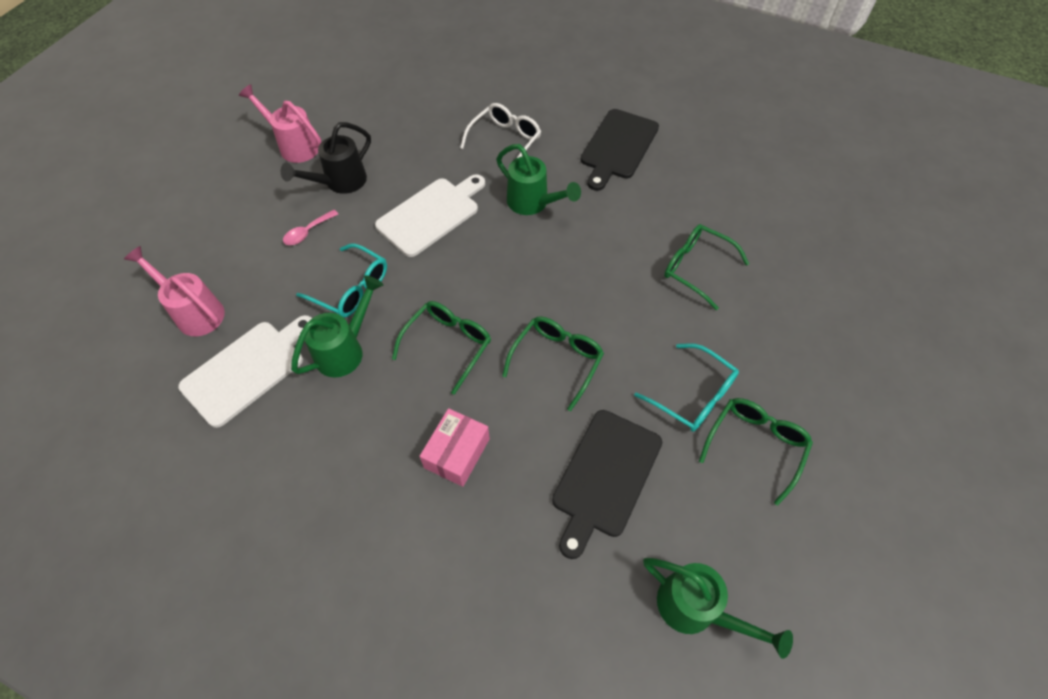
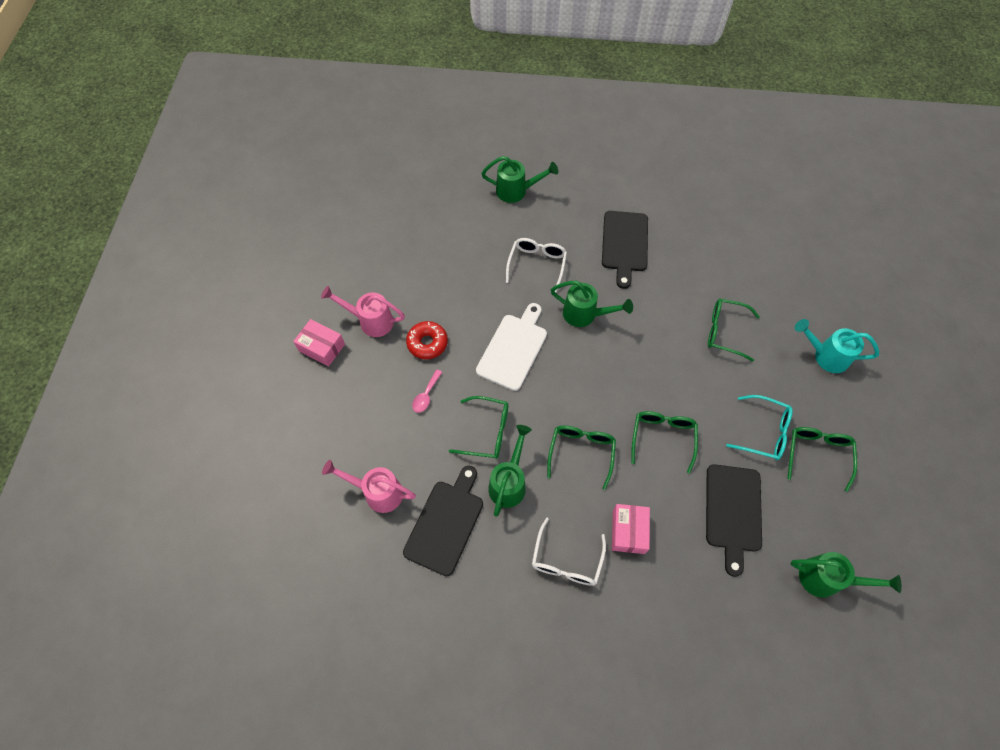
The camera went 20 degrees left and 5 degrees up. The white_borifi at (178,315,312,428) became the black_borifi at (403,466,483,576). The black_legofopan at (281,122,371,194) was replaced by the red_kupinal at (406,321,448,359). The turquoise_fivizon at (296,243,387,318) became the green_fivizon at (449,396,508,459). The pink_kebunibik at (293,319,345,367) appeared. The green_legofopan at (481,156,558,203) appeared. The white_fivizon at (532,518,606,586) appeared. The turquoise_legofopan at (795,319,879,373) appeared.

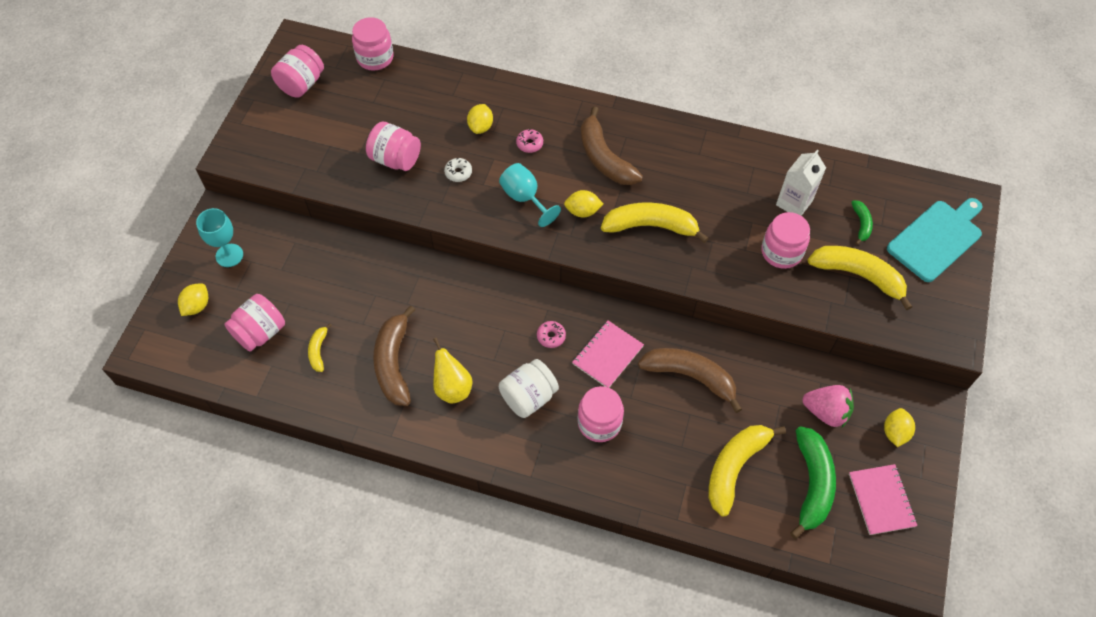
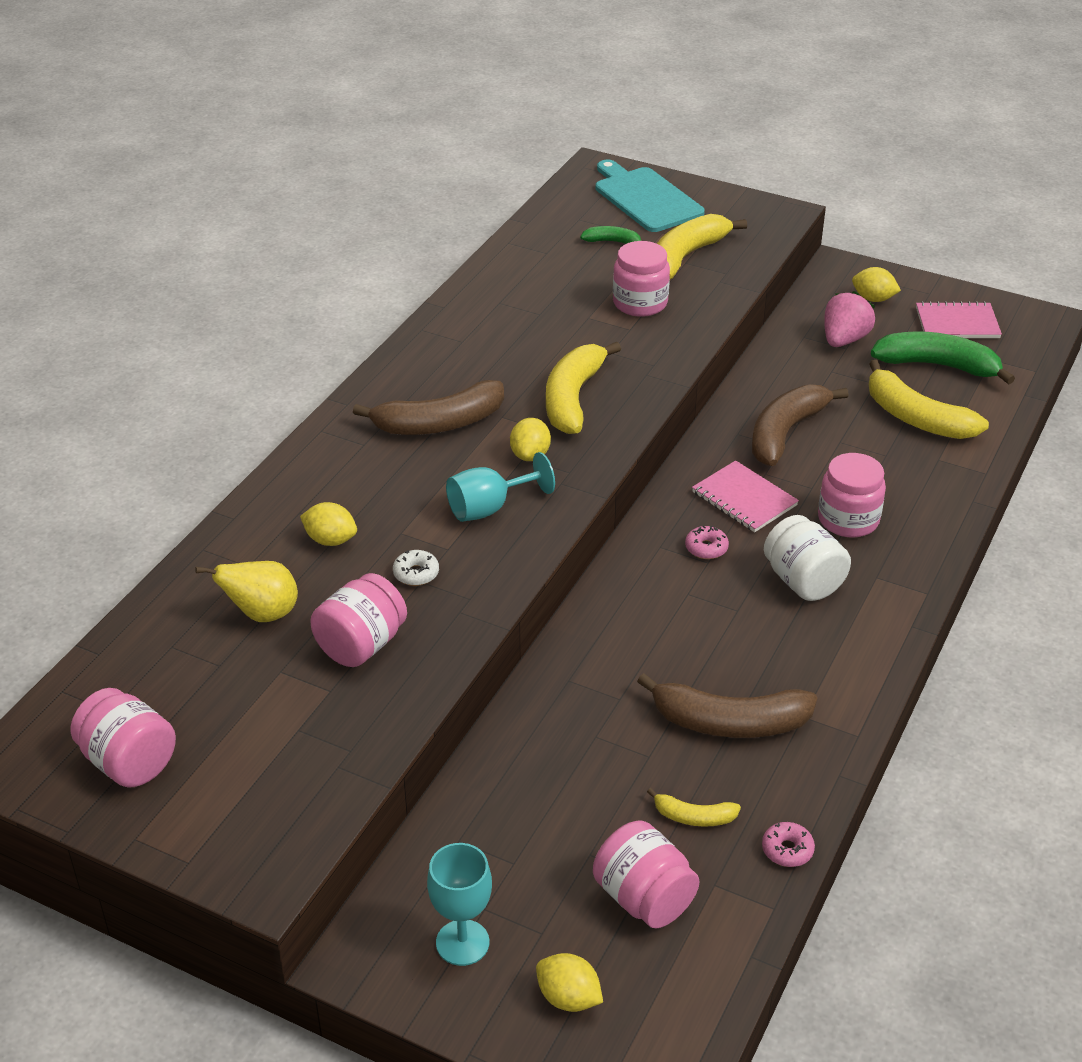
The camera went 80 degrees left and 20 degrees down. The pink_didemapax at (352,17,394,71) disappeared. The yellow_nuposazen moved from (433,338,472,404) to (195,561,298,622). The pink_kupinal moved from (516,129,543,153) to (762,822,815,867). The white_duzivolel at (776,150,826,216) disappeared.

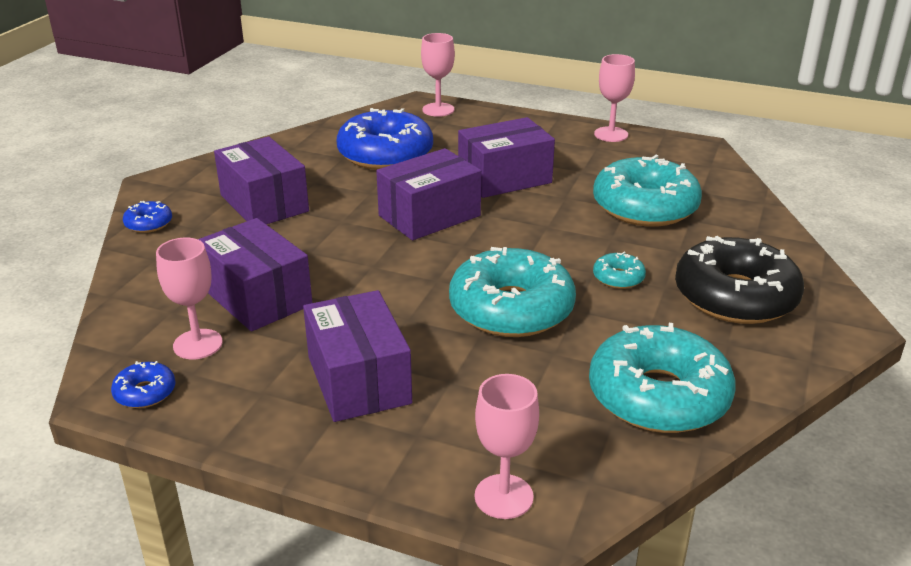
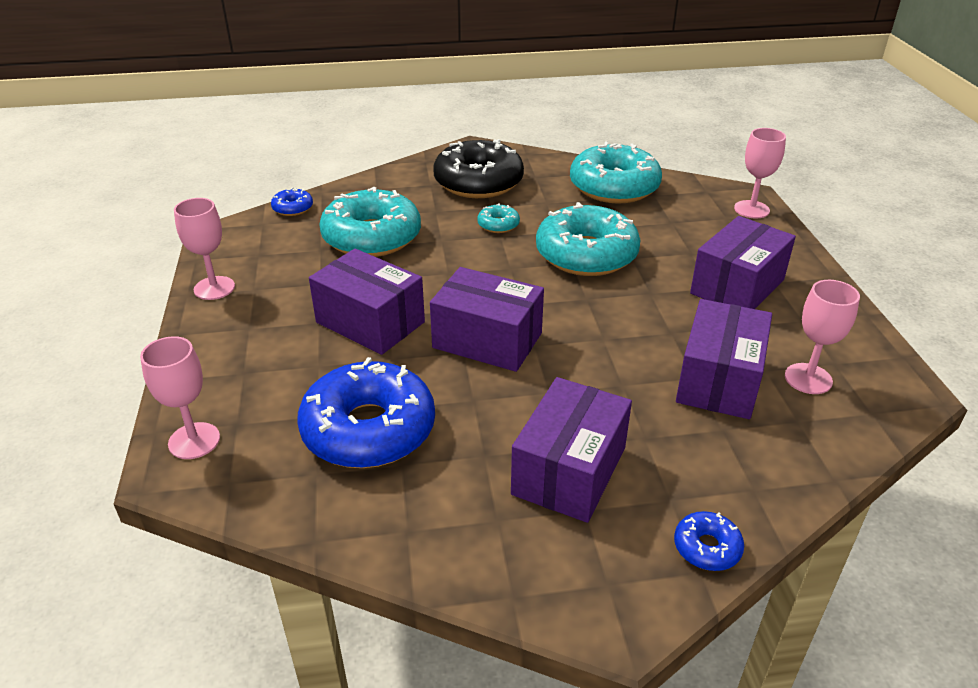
The camera went 120 degrees left and 5 degrees up. The blue_kupinal moved from (111,361,175,408) to (271,187,313,216).

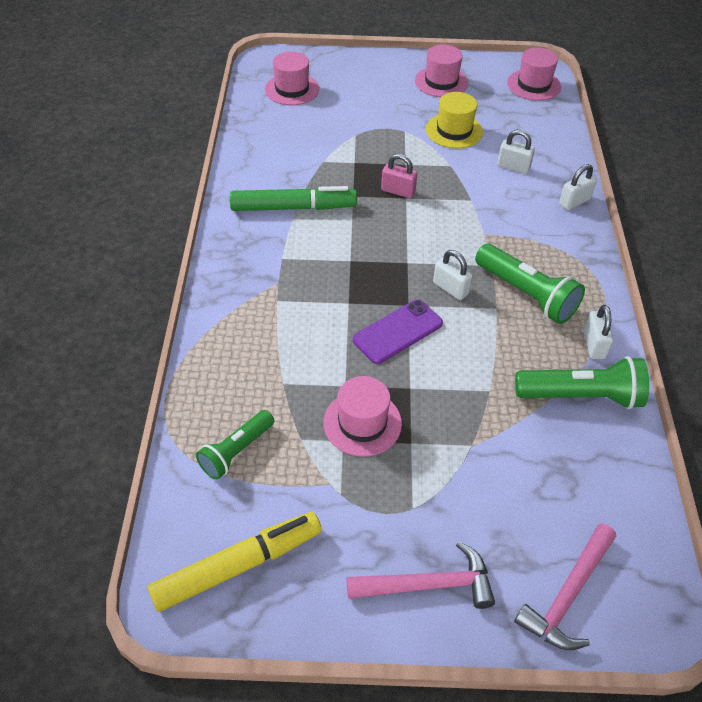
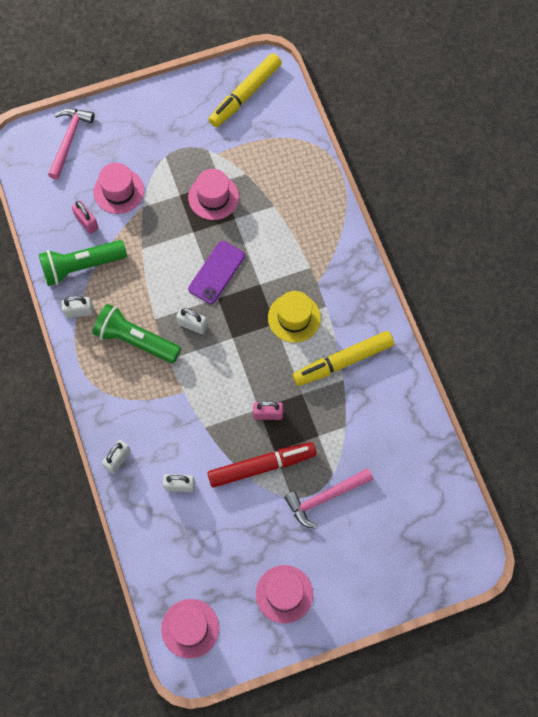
The camera went 160 degrees right and 20 degrees up. The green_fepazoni at (196,410,274,480) disappeared. The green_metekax at (230,186,357,211) became the yellow_metekax at (293,331,394,386). The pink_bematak moved from (265,52,319,105) to (94,163,144,214). The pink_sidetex moved from (347,541,495,609) to (284,468,373,529). The yellow_bematak moved from (426,92,483,149) to (268,291,321,343). The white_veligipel at (583,305,613,359) turned 75 degrees counterclockwise. The pink_veligipel at (72,201,99,234) appeared. The red_metekax at (207,442,317,488) appeared.

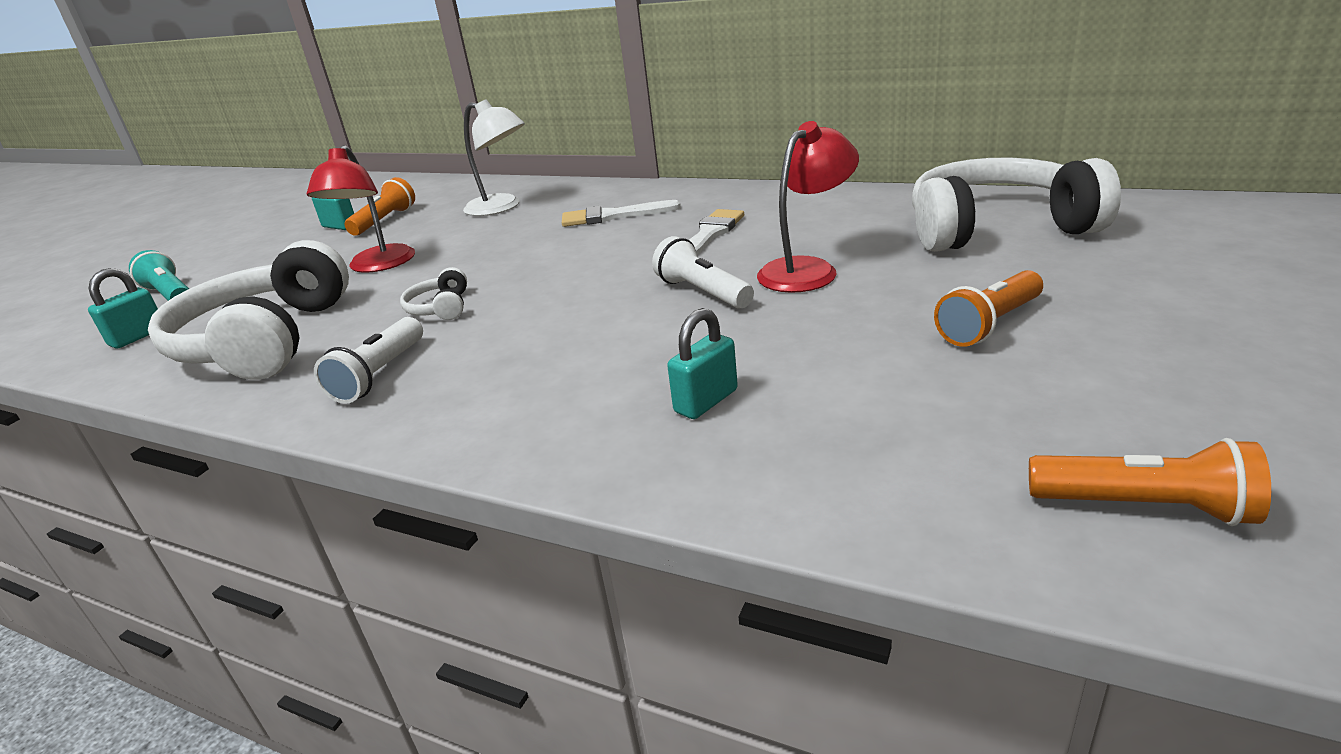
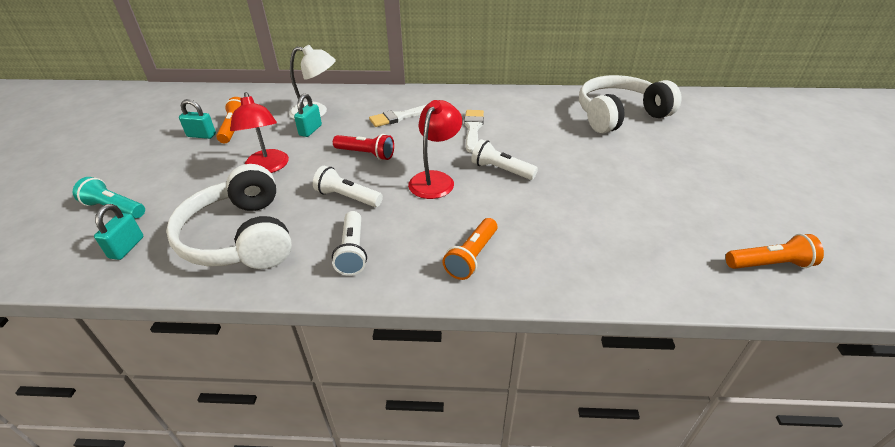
The camera went 25 degrees left and 10 degrees up. The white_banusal at (400,267,467,320) was replaced by the white_fepazoni at (313,166,383,207). The turquoise_veligipel moved from (667,308,738,419) to (294,93,322,137). The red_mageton moved from (757,121,859,293) to (408,100,462,199). The orange_fepazoni moved from (934,270,1043,347) to (443,218,497,280). The red_fepazoni at (333,134,394,160) appeared.

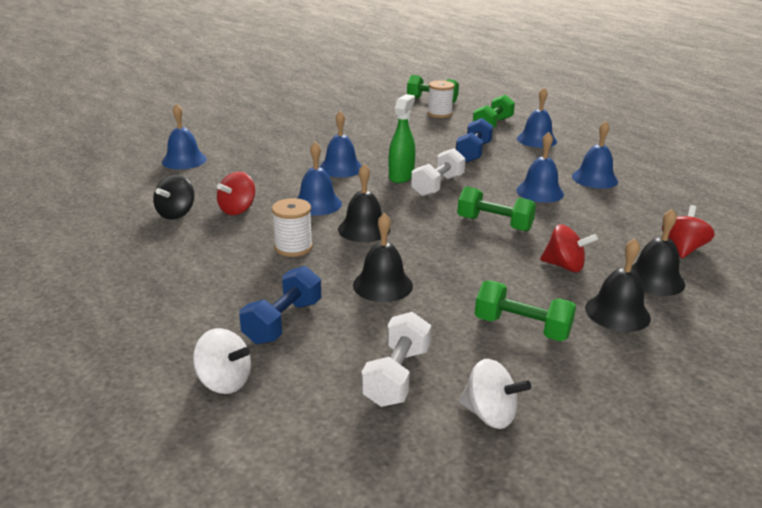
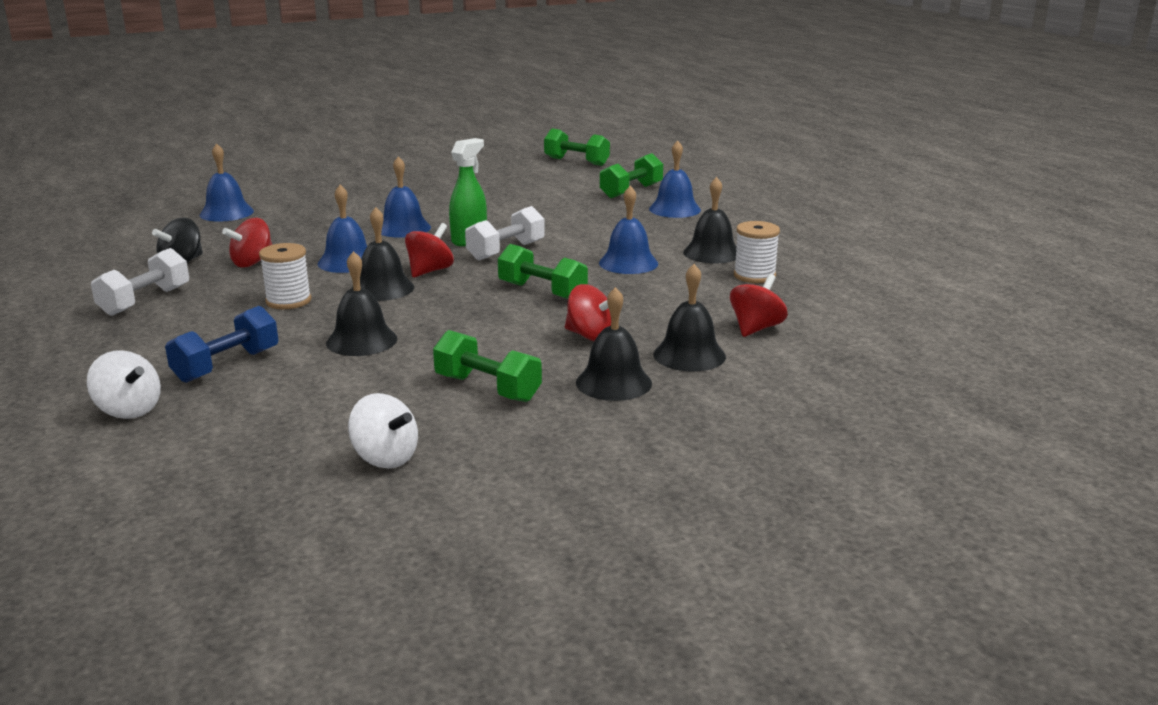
The camera went 10 degrees right and 5 degrees down. The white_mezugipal moved from (361,312,431,407) to (91,248,189,316). The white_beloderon moved from (427,80,455,118) to (734,221,780,283). The blue_mezugipal at (456,118,493,163) disappeared. The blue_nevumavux at (572,121,618,189) became the black_nevumavux at (683,177,737,263). The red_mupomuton at (405,223,454,277) appeared.

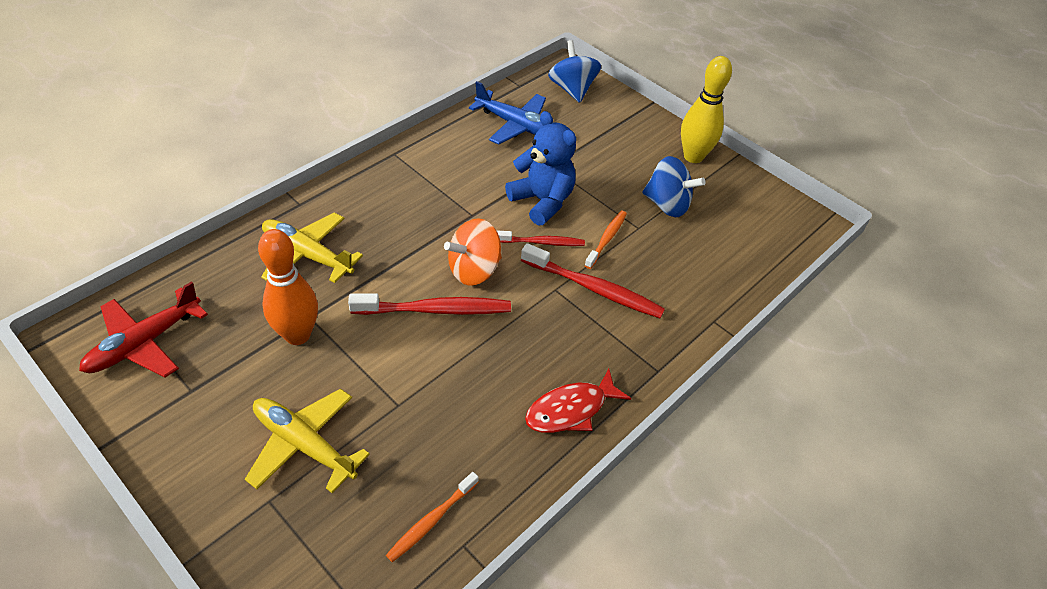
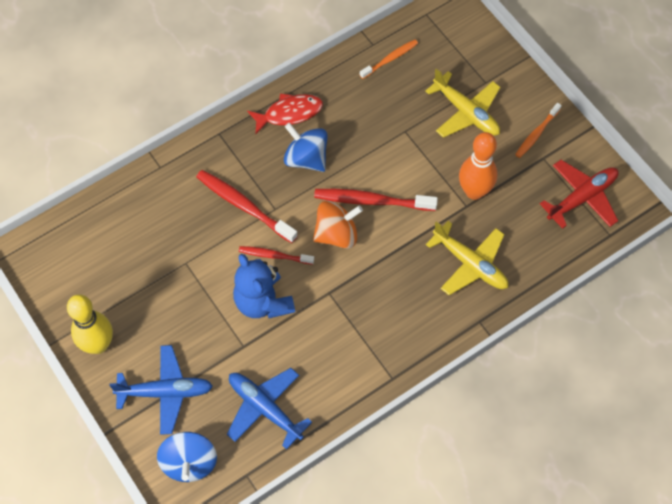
The camera went 165 degrees left and 15 degrees up. The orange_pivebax moved from (584,211,627,269) to (515,103,562,158). The blue_mupomuton moved from (642,156,706,218) to (284,123,328,172). The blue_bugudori at (109,345,213,435) appeared.

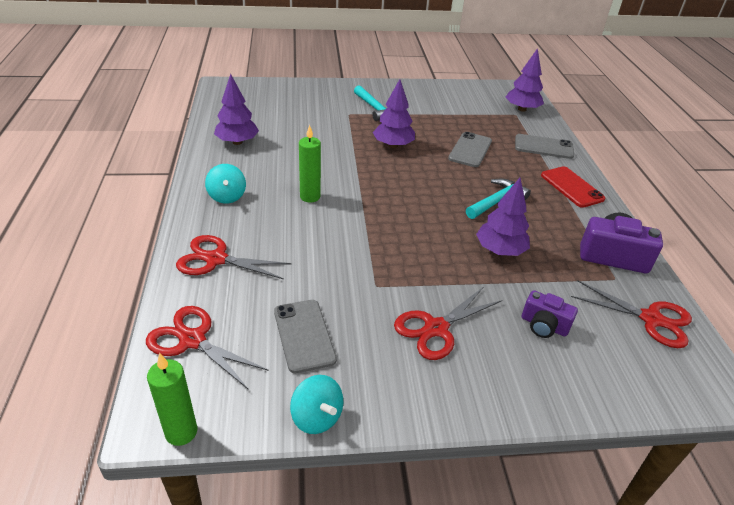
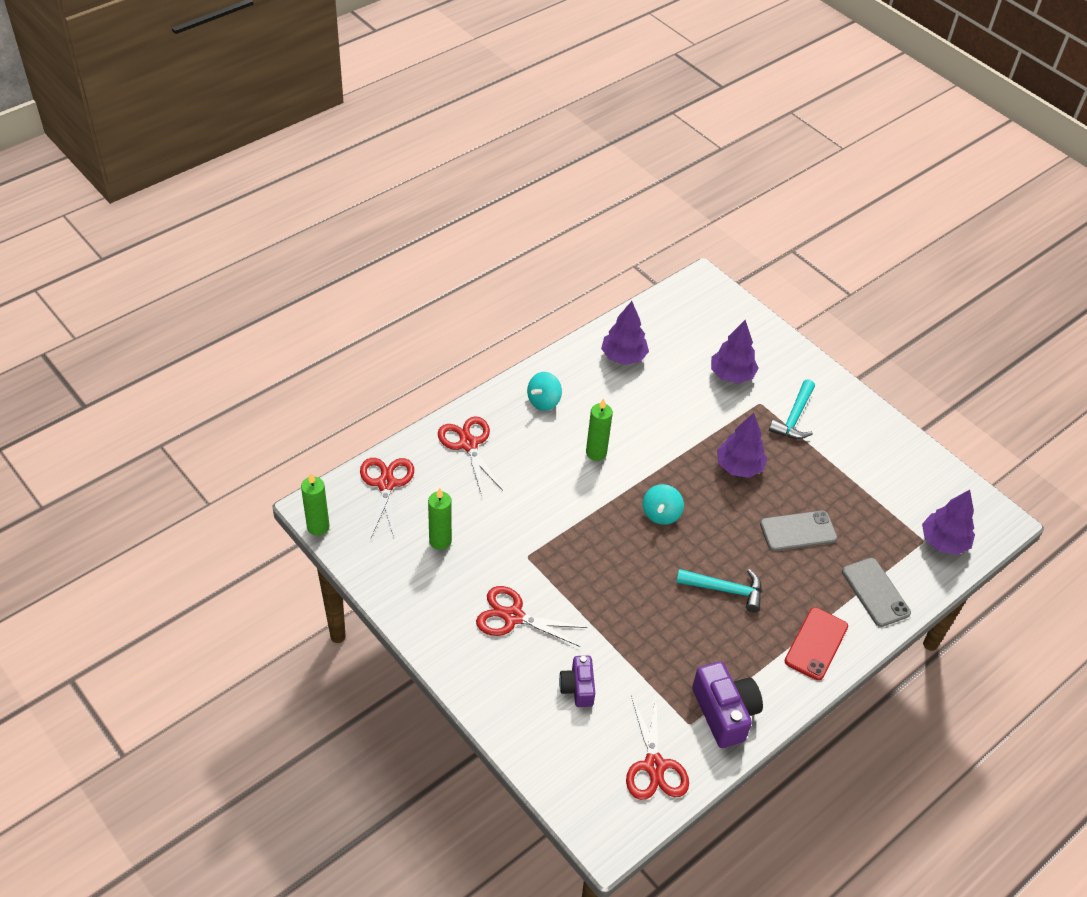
The camera went 55 degrees right and 10 degrees up. The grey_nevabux at (274,300,337,373) was replaced by the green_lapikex at (428,488,452,550). The turquoise_mupomuton moved from (290,375,343,434) to (643,484,684,525). The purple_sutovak moved from (476,178,530,256) to (711,320,758,384).

